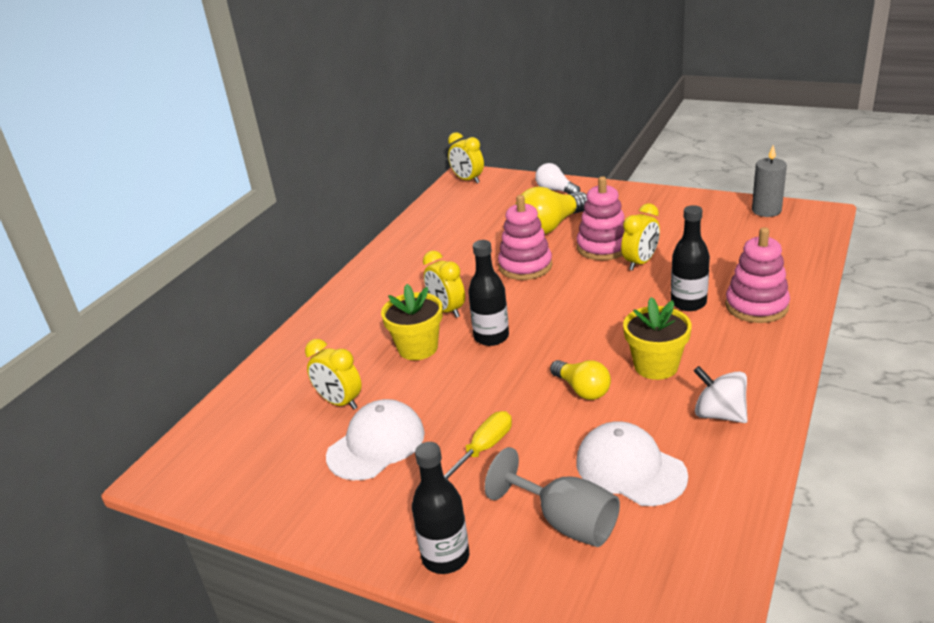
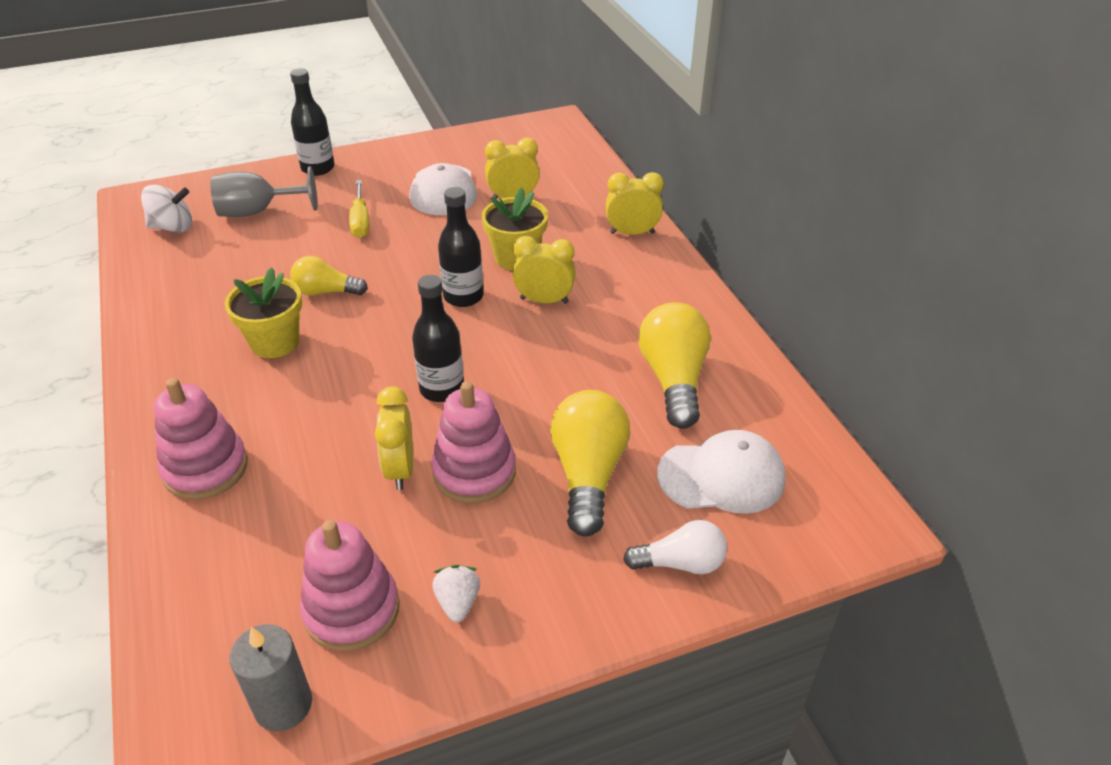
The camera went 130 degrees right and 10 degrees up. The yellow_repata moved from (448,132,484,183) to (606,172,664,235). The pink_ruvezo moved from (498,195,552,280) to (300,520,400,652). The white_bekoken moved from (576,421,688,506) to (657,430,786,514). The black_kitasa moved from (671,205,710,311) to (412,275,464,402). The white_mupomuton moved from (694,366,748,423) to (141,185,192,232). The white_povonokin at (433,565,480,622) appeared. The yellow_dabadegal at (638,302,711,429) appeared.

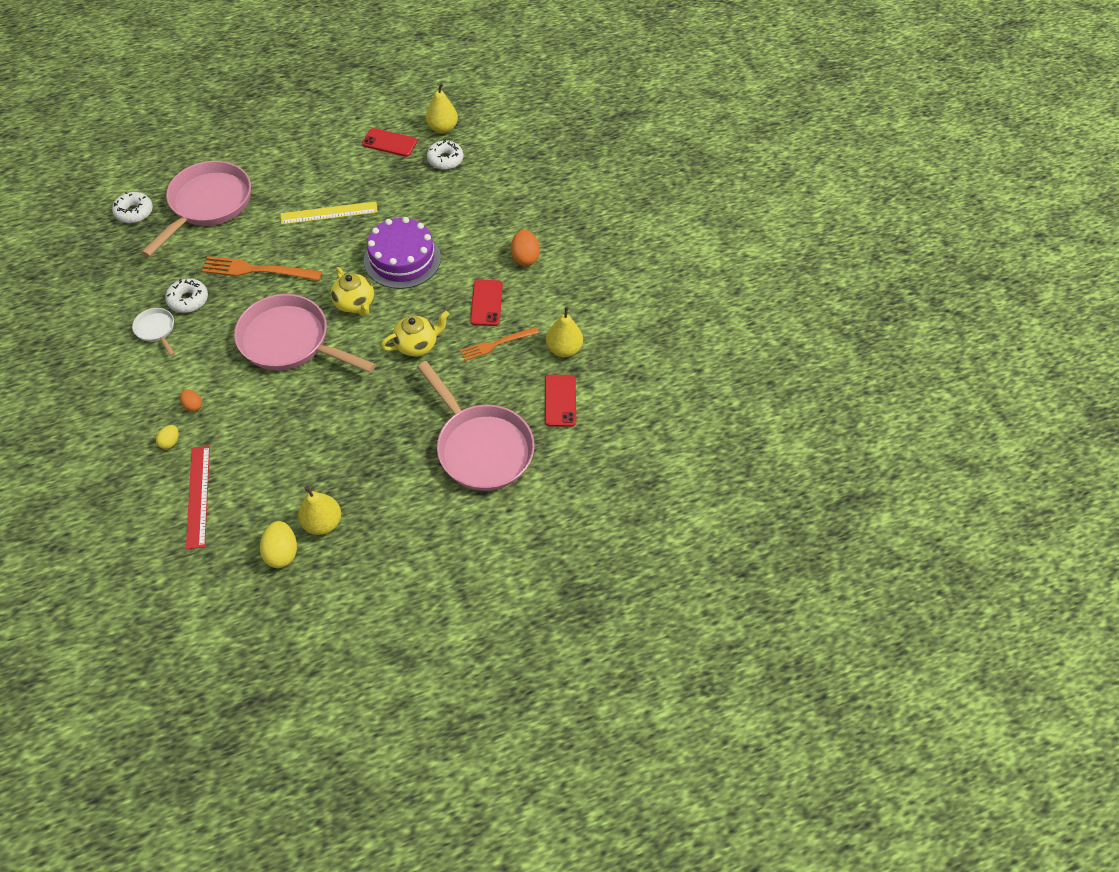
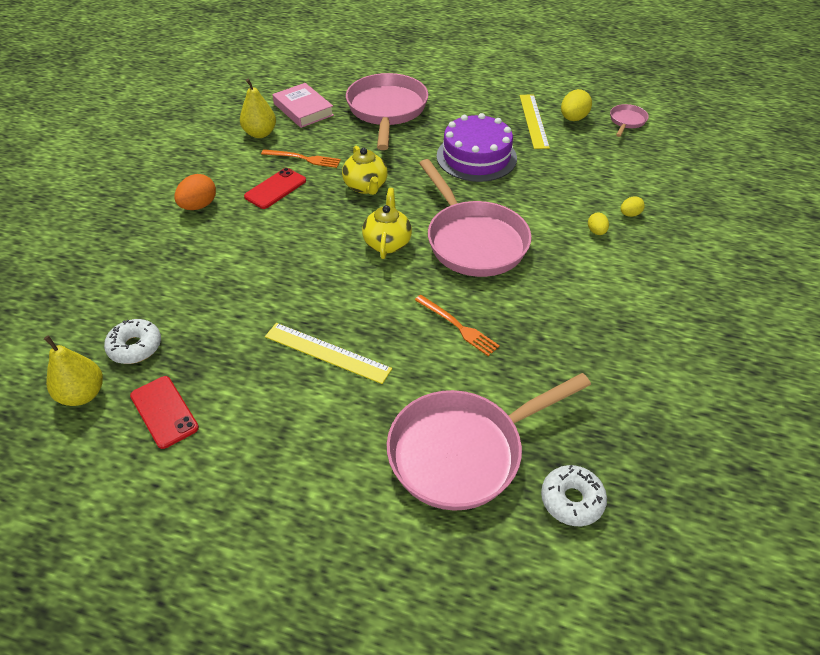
The camera went 140 degrees left and 10 degrees down. The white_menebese at (132,308,175,356) disappeared. The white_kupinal at (165,278,208,313) disappeared. The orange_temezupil at (180,390,202,412) became the yellow_temezupil at (588,213,609,235). The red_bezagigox at (186,446,210,549) disappeared. The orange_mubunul at (202,256,322,281) changed to 0.65 times the size. The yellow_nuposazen at (298,486,341,535) was replaced by the yellow_bezagigox at (520,94,550,149). The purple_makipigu moved from (364,217,441,289) to (437,113,517,182). The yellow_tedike at (381,311,449,357) turned 120 degrees counterclockwise. The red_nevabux at (545,375,576,427) was replaced by the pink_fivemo at (273,83,334,128). The pink_menebese at (610,104,649,137) appeared.

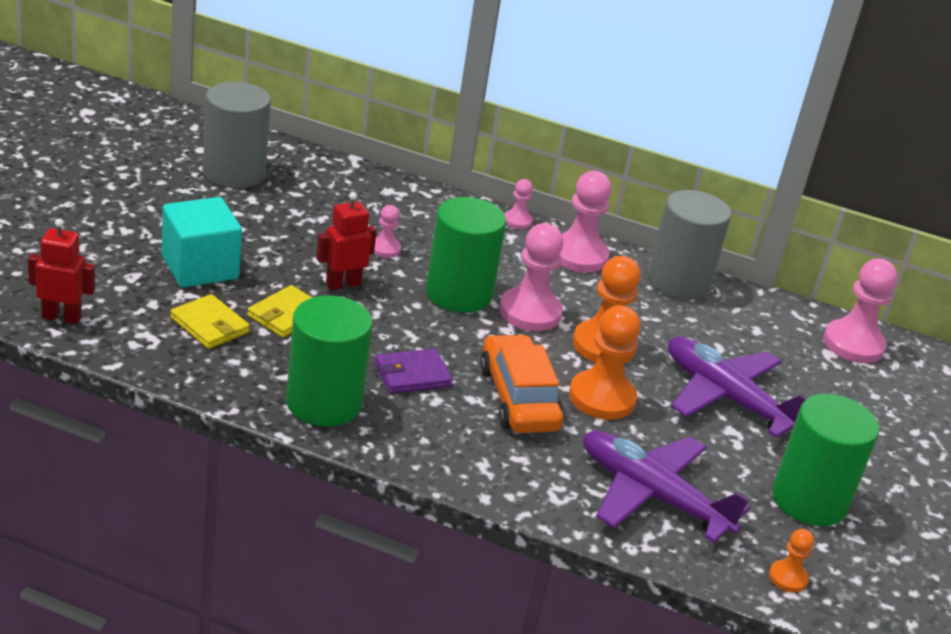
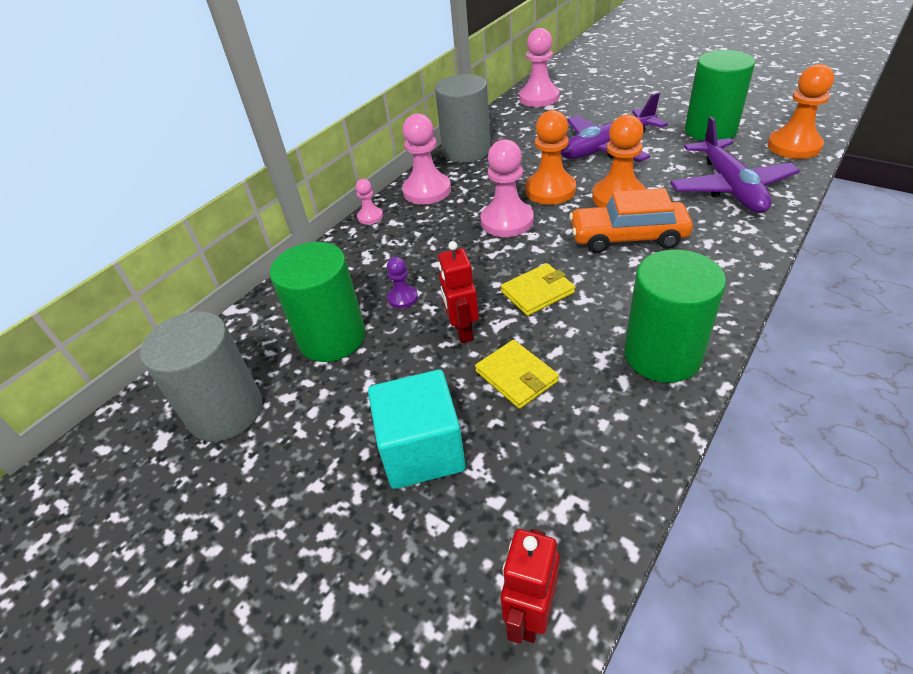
The camera went 65 degrees left and 10 degrees up. The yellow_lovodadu moved from (170,294,250,349) to (501,263,575,316). The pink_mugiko at (374,205,401,258) became the purple_mugiko at (387,257,418,309). The purple_lovodadu at (375,349,452,394) disappeared. The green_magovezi moved from (426,197,506,313) to (270,242,366,362). The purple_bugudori at (583,430,750,543) turned 60 degrees counterclockwise. The orange_mugiko at (769,529,814,592) changed to 1.96 times the size.

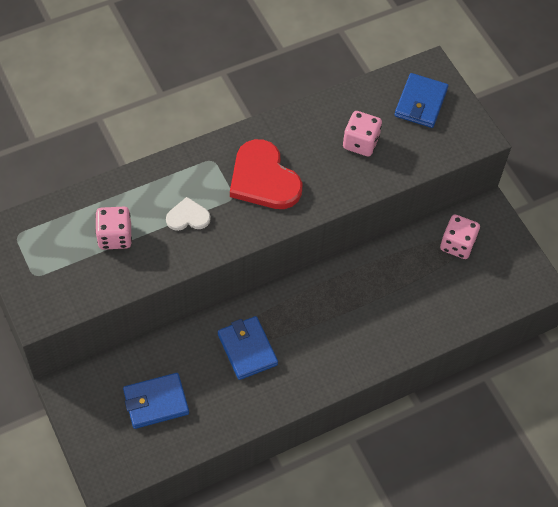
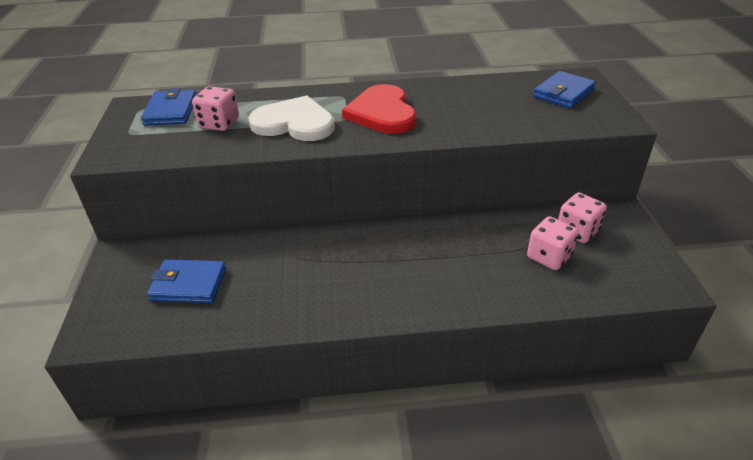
The camera went 25 degrees right and 20 degrees down. The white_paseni at (166,197,211,231) changed to 1.94 times the size. The blue_lovodadu moved from (218,316,278,380) to (141,88,196,125). The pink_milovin moved from (343,111,382,156) to (527,216,579,270).

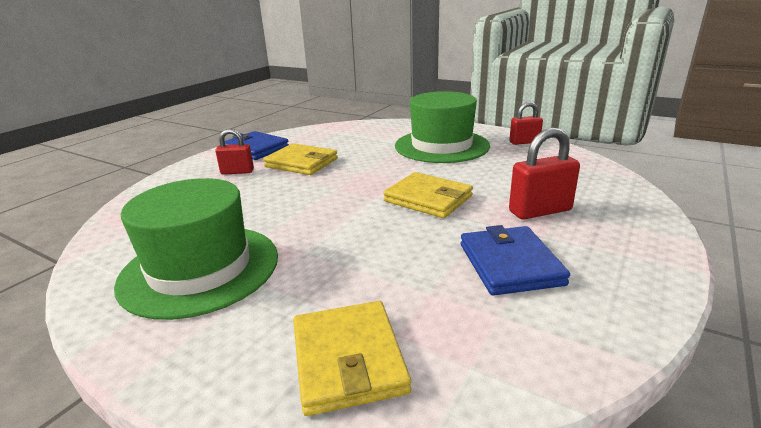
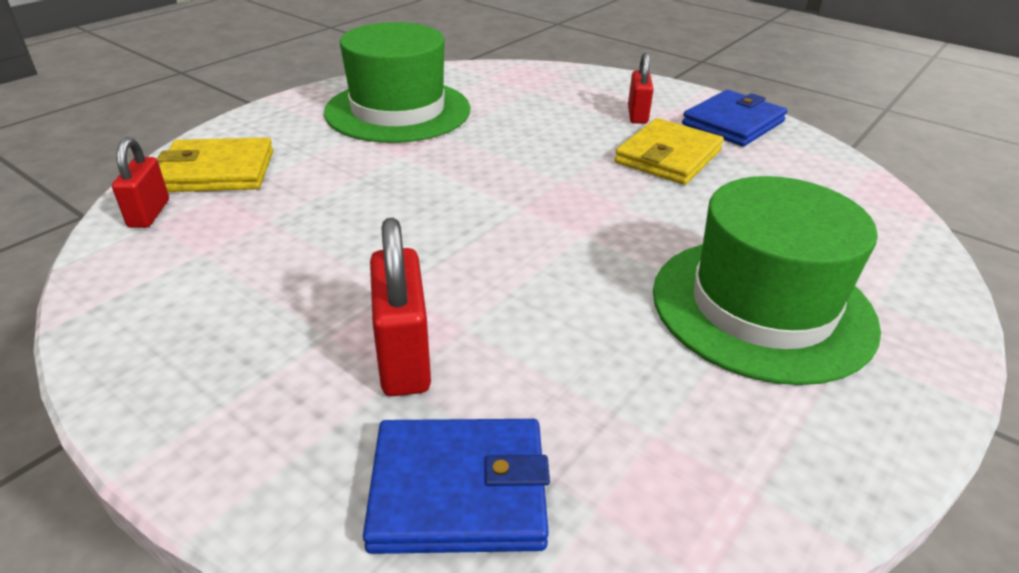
The camera went 95 degrees right and 10 degrees up. The yellow_lovodadu at (383,172,473,218) disappeared. The blue_lovodadu moved from (461,225,570,296) to (363,419,550,554). The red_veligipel moved from (509,102,543,145) to (112,137,169,228).

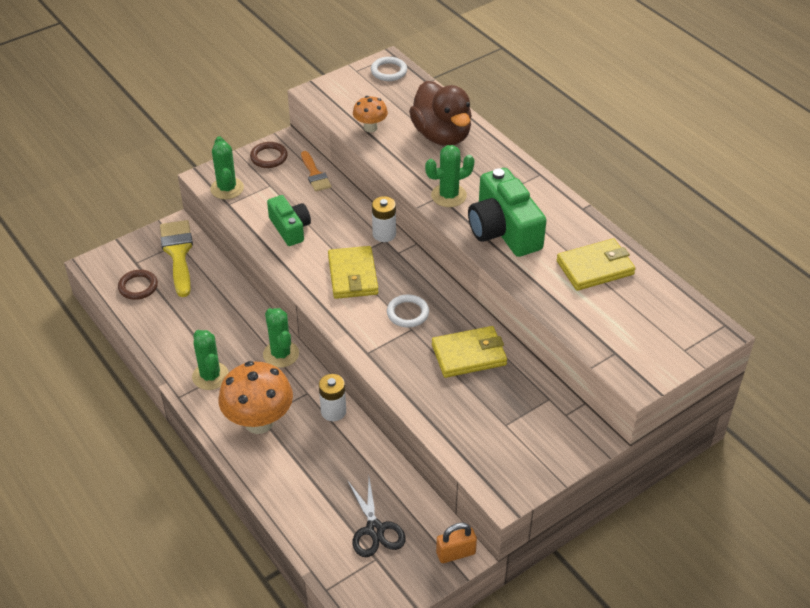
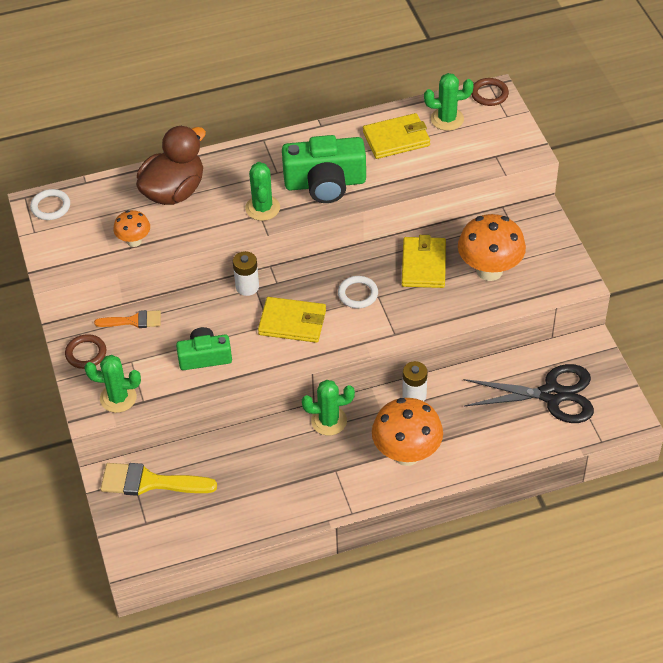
The camera went 70 degrees left and 5 degrees up. The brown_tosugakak moved from (118,270,158,300) to (471,78,509,106). The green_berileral moved from (192,330,229,390) to (424,73,474,131). The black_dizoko at (347,478,406,557) changed to 1.54 times the size. The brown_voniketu at (409,81,472,146) turned 45 degrees counterclockwise. The orange_veligipel at (436,523,477,563) disappeared. The yellow_lovodadu at (557,238,636,291) turned 75 degrees clockwise. The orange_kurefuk at (458,214,526,281) appeared.

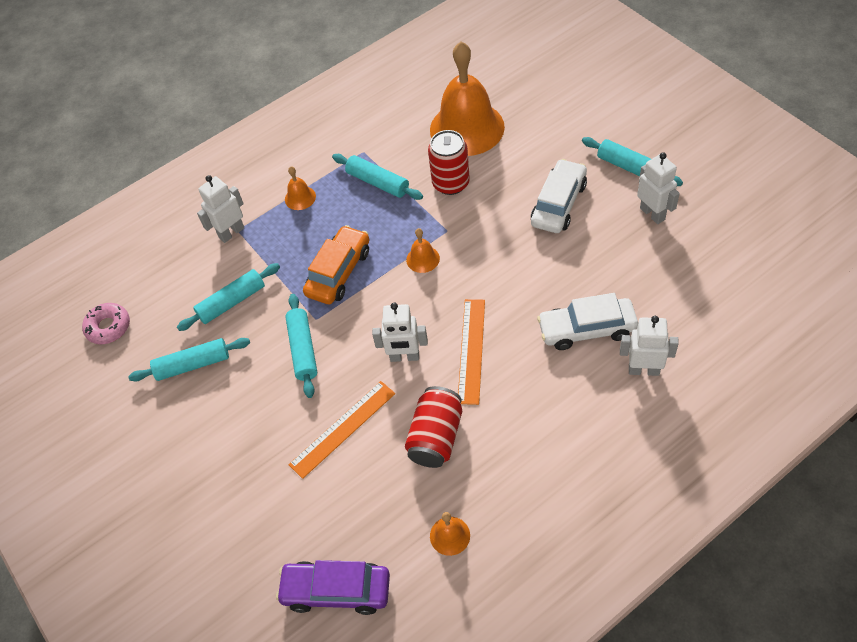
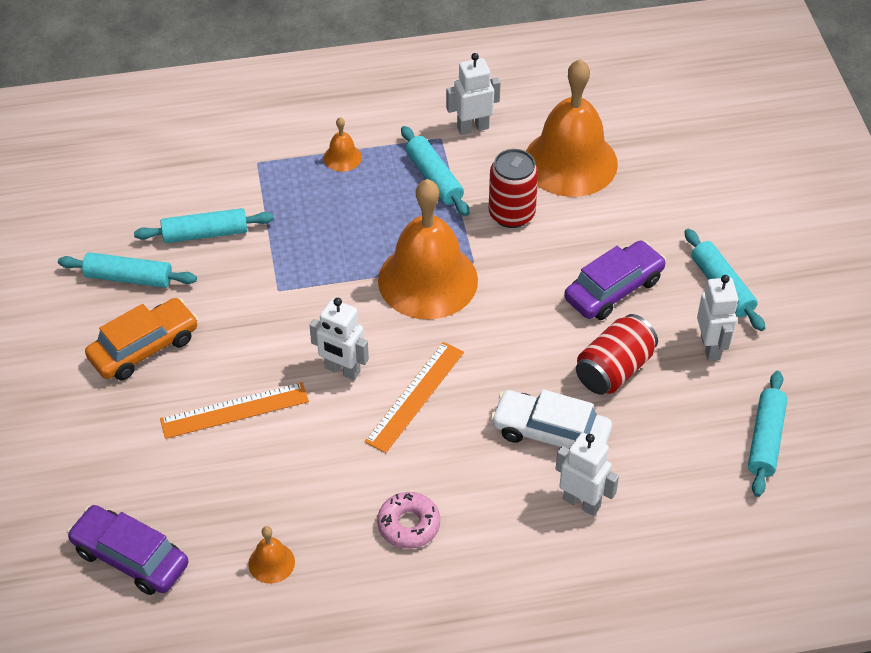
The camera went 20 degrees right and 5 degrees down. The pink_kupinal moved from (82,303,130,344) to (377,492,440,549). The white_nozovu moved from (197,175,244,243) to (446,53,501,135). The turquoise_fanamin moved from (285,294,317,398) to (748,371,787,497). The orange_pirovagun moved from (303,225,369,304) to (85,298,198,380). The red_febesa moved from (405,386,462,468) to (576,314,658,395). The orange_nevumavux at (406,228,440,273) changed to 2.45 times the size. The white_pirovagun at (531,159,587,233) became the purple_pirovagun at (564,241,666,320).

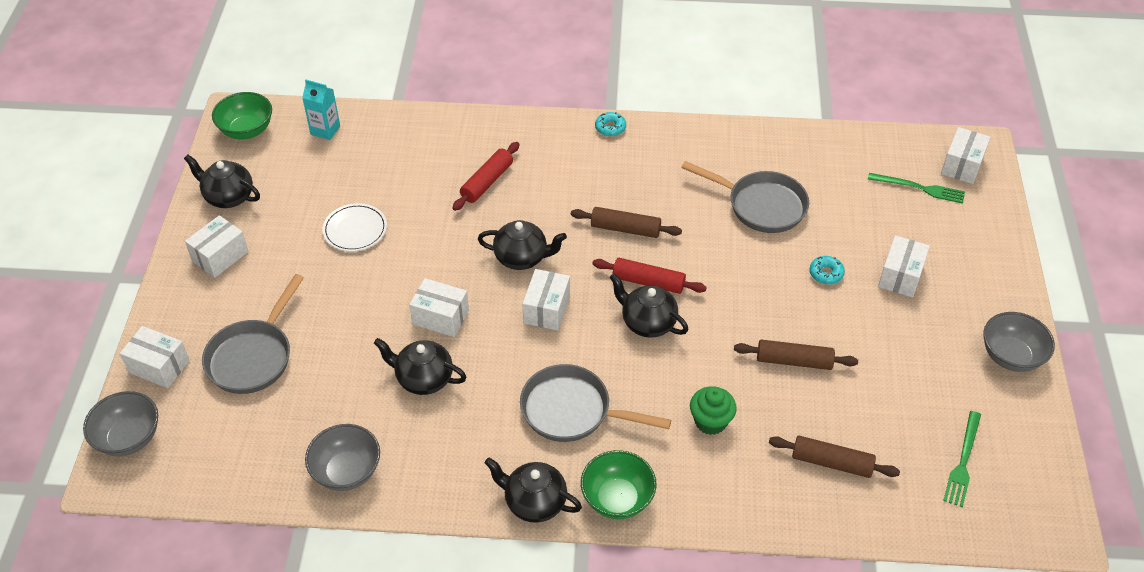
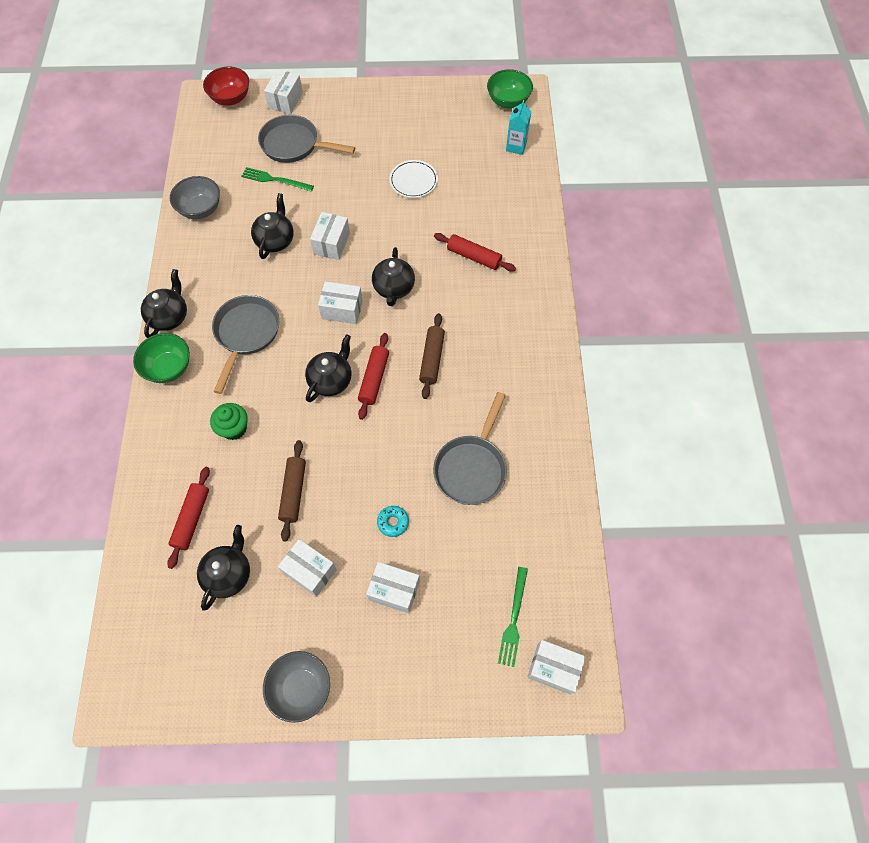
The camera went 85 degrees right and 15 degrees up. The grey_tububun at (83,391,158,456) became the red_tububun at (203,67,249,106). The black_tedike moved from (184,155,260,208) to (197,525,250,611). The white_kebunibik moved from (185,215,249,278) to (278,539,337,597). The turquoise_kupinal at (595,112,626,137) disappeared. The brown_fanamin at (769,436,900,478) became the red_fanamin at (167,467,210,569). The green_mubunul moved from (943,411,981,507) to (241,167,314,191).

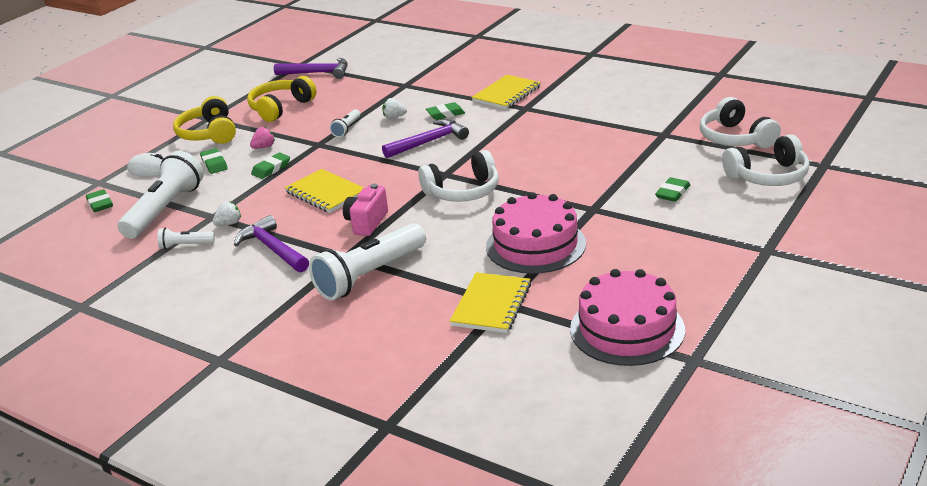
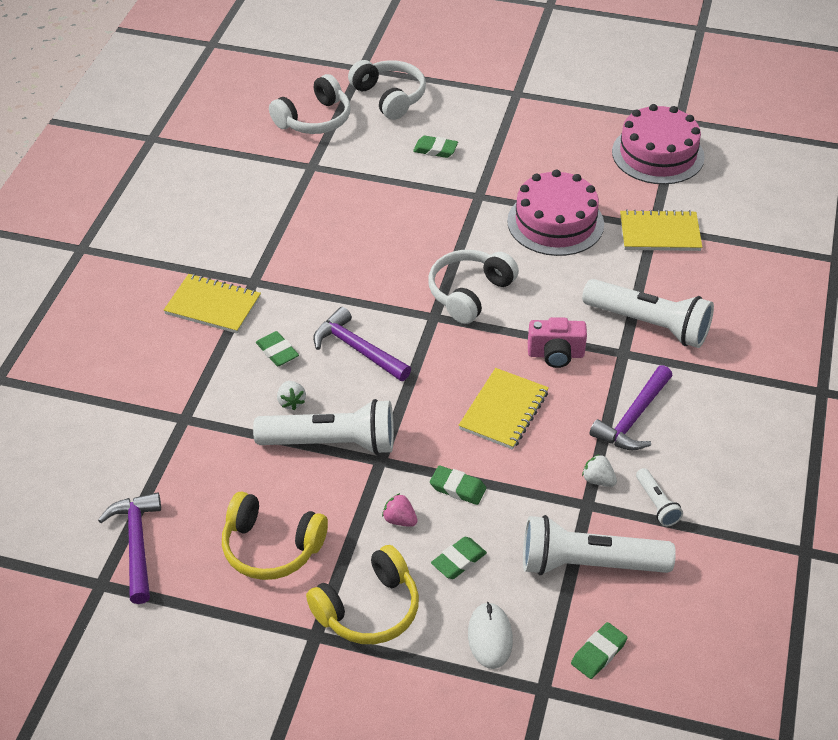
The camera went 110 degrees left and 15 degrees up. The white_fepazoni at (330,109,360,137) changed to 2.15 times the size. The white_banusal at (418,150,498,202) turned 105 degrees counterclockwise.

